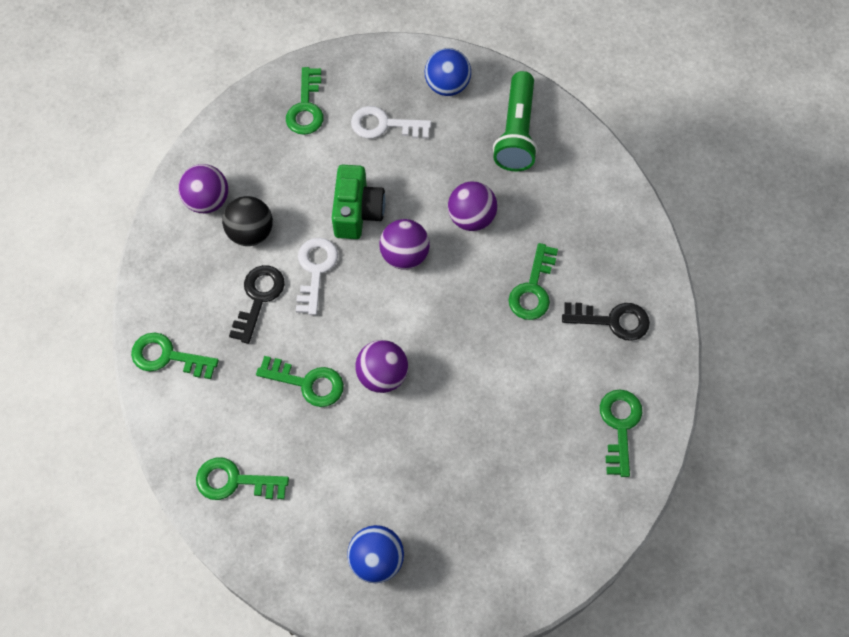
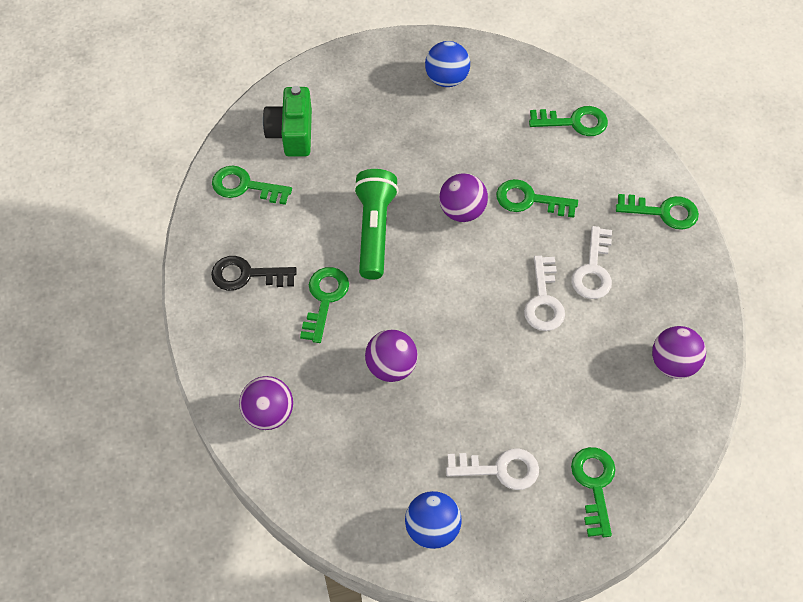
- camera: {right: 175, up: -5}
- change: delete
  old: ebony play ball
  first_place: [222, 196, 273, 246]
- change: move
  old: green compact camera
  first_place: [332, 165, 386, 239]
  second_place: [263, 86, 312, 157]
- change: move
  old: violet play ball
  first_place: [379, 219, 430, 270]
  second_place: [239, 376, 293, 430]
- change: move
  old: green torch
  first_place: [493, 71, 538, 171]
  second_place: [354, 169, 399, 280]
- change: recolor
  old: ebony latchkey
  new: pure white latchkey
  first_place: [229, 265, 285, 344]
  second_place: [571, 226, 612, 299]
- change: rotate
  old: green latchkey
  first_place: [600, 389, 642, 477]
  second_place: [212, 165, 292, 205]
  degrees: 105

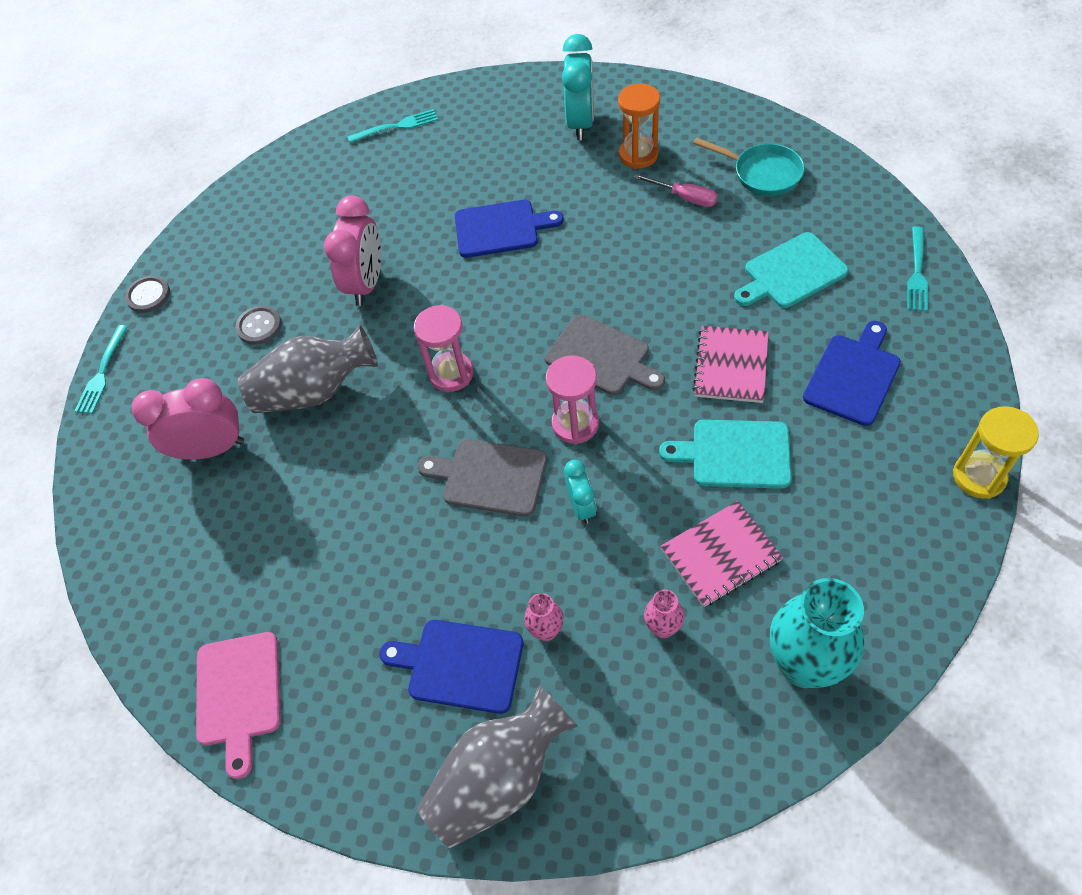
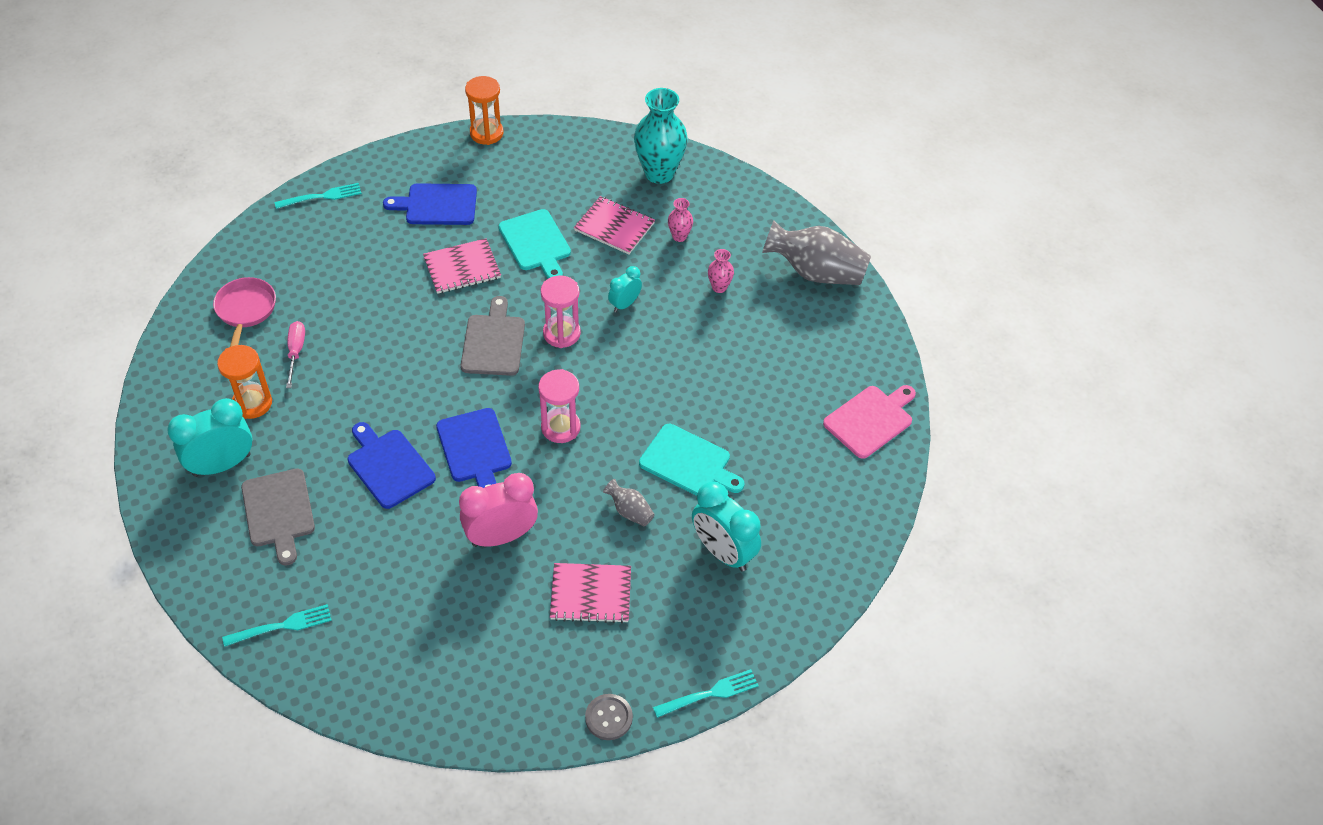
- camera: {right: -130, up: -5}
- change: move
  old: cobalt chopping board
  first_place: [379, 620, 523, 714]
  second_place: [436, 408, 512, 488]
- change: move
  old: ash-grey chopping board
  first_place: [418, 439, 547, 517]
  second_place: [241, 469, 315, 566]
- change: move
  old: aqua chopping board
  first_place: [734, 232, 849, 308]
  second_place: [639, 424, 745, 496]
- change: replace
  old: ash-grey shirt button
  new: pink exercise book
  first_place: [236, 306, 282, 345]
  second_place: [550, 563, 631, 623]
- change: recolor
  old: pink alarm clock
  new: aqua alarm clock
  first_place: [132, 378, 244, 460]
  second_place: [692, 482, 761, 572]
- change: recolor
  old: aqua pan
  new: pink pan
  first_place: [693, 137, 805, 196]
  second_place: [213, 277, 276, 347]
- change: recolor
  old: yellow sand timer
  new: bright orange sand timer
  first_place: [953, 406, 1039, 499]
  second_place: [465, 76, 503, 145]
- change: rotate
  old: aqua dinner fork
  first_place: [347, 109, 438, 143]
  second_place: [222, 604, 332, 647]
  degrees: 120
- change: resize
  old: ash-grey tall vase
  first_place: [238, 326, 378, 413]
  second_place: [603, 479, 655, 526]
  factor: 0.47

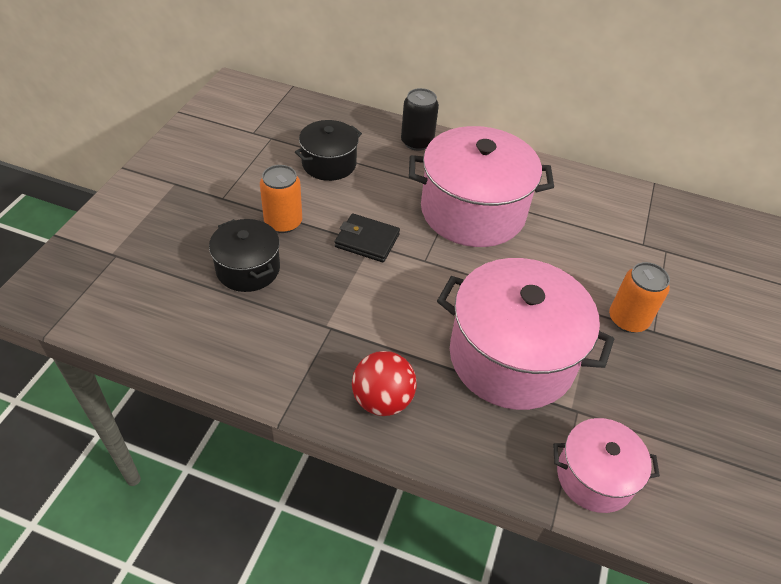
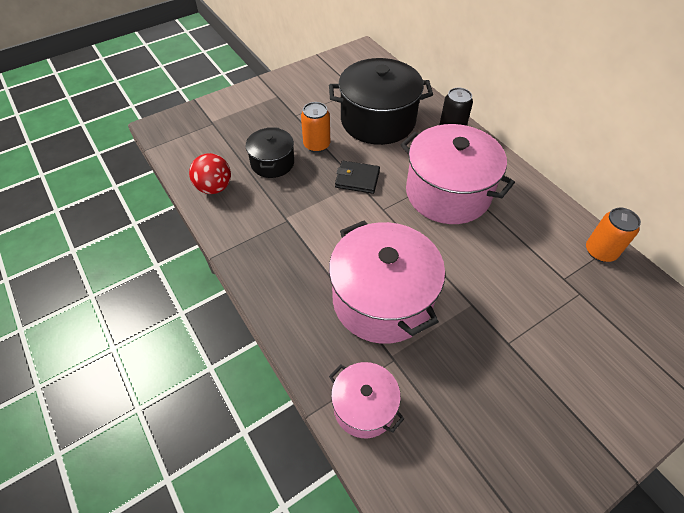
- camera: {right: 40, up: 5}
- change: move
  old: red play ball
  first_place: [352, 351, 417, 416]
  second_place: [189, 153, 231, 194]
- change: move
  old: bright orange soda can
  first_place: [609, 262, 670, 333]
  second_place: [586, 208, 641, 262]
- change: rotate
  old: ebony wallet
  first_place: [335, 213, 400, 262]
  second_place: [335, 161, 380, 194]
  degrees: -45
- change: resize
  old: ebony cooking pot
  first_place: [295, 120, 362, 181]
  second_place: [329, 58, 433, 145]
  factor: 1.85

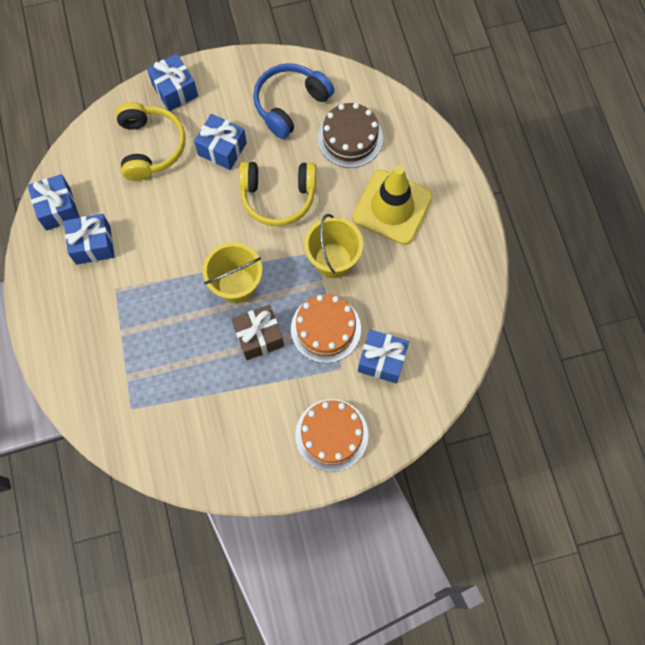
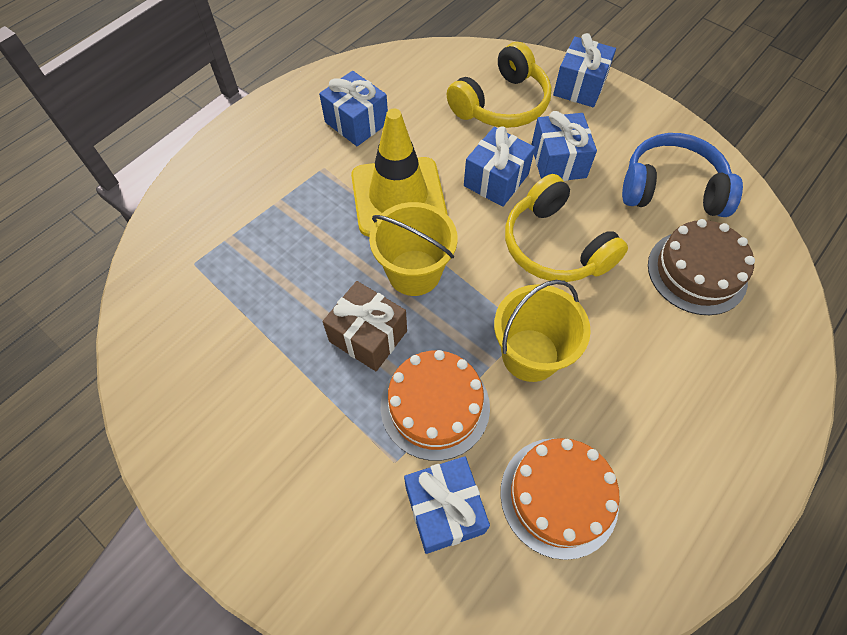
- camera: {right: 55, up: -10}
- change: move
  old: cobalt wrapped gift
  first_place: [27, 174, 80, 231]
  second_place: [464, 126, 535, 207]
- change: move
  old: bright orange layer cake
  first_place: [295, 399, 368, 472]
  second_place: [500, 438, 620, 560]
- change: move
  old: yellow road cone
  first_place: [353, 166, 433, 245]
  second_place: [351, 108, 447, 237]

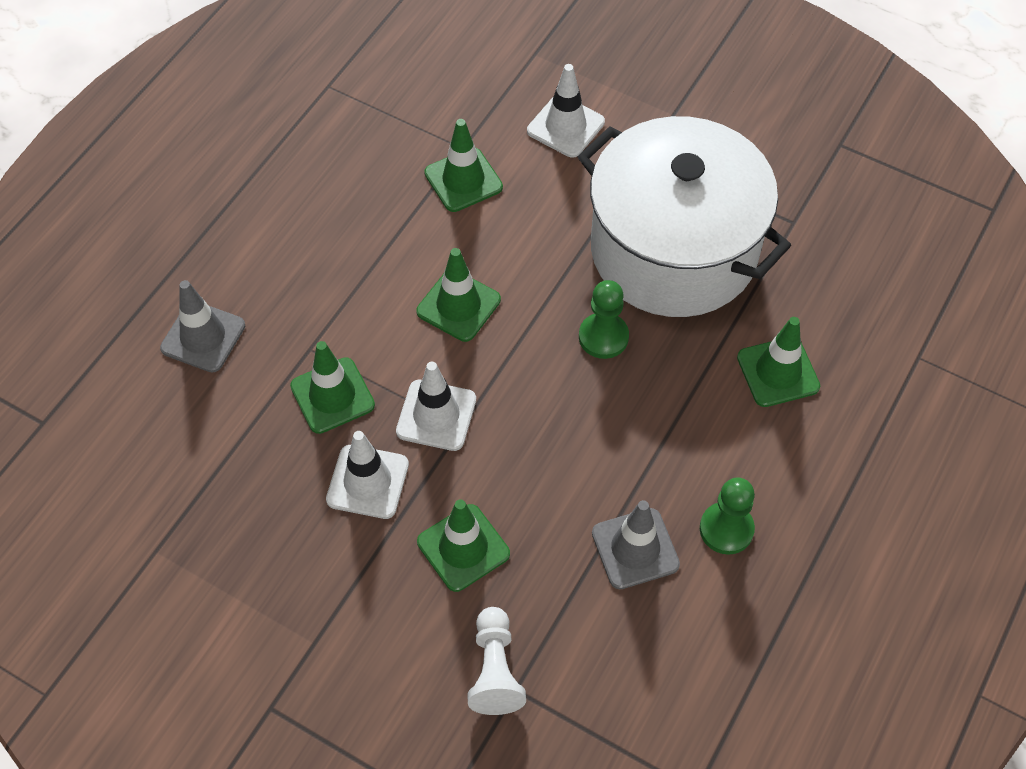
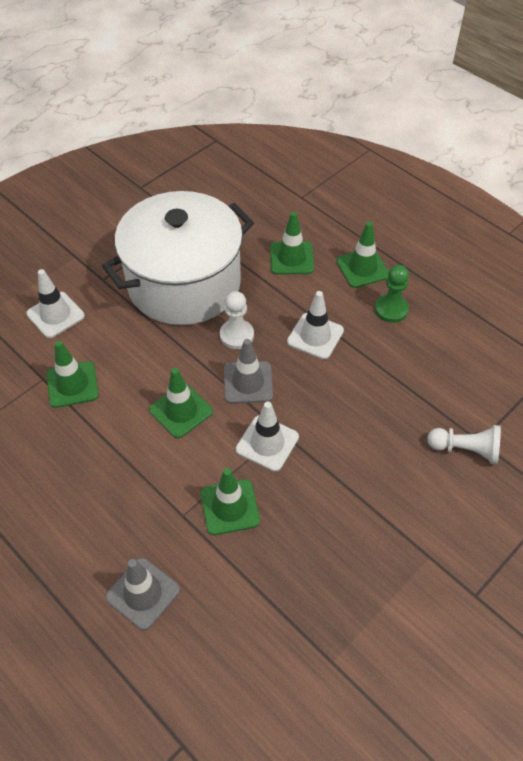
- camera: {right: -75, up: -5}
- change: move
  old: pure white road cone
  first_place: [326, 431, 409, 519]
  second_place: [287, 291, 344, 360]
- change: move
  old: green road cone
  first_place: [417, 499, 510, 592]
  second_place: [336, 222, 389, 288]
- change: move
  old: ash-grey road cone
  first_place: [592, 500, 680, 589]
  second_place: [224, 339, 273, 404]
- change: recolor
  old: green chess pawn
  new: pure white chess pawn
  first_place: [579, 280, 629, 359]
  second_place: [220, 291, 254, 349]

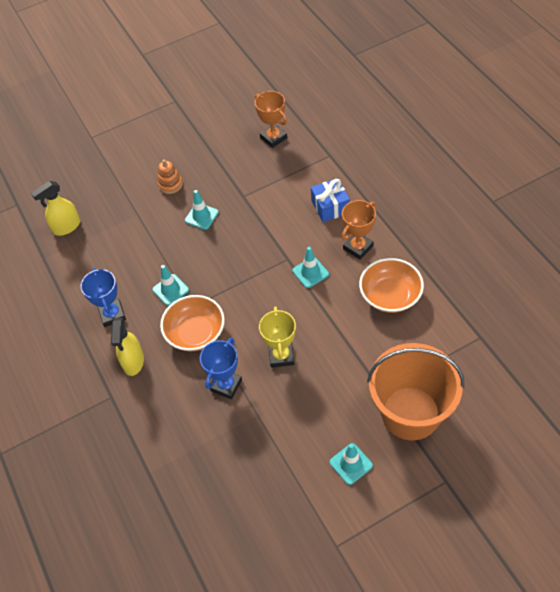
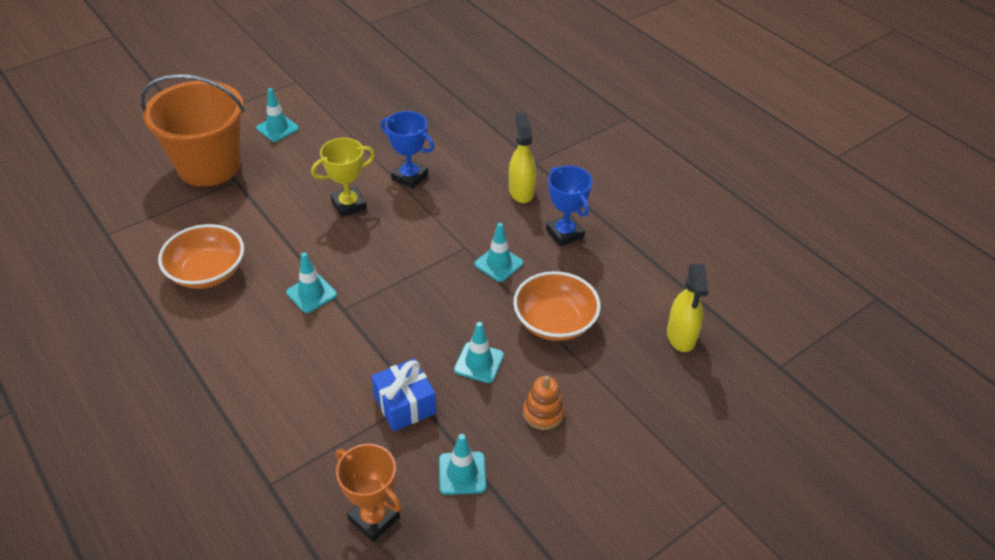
- camera: {right: 165, up: -10}
- change: delete
  old: bright orange award cup
  first_place: [341, 200, 376, 259]
- change: insert
  new: aqua road cone
  second_place: [439, 434, 486, 495]
- change: move
  old: bright orange serving bowl
  first_place: [160, 295, 225, 351]
  second_place: [513, 271, 601, 341]
- change: move
  old: cobalt wrapped gift
  first_place: [311, 178, 350, 222]
  second_place: [372, 358, 436, 431]
- change: rotate
  old: yellow spray cleaner
  first_place: [31, 181, 80, 236]
  second_place: [667, 264, 708, 352]
  degrees: 135
- change: rotate
  old: cobalt award cup
  first_place: [200, 338, 242, 399]
  second_place: [381, 111, 434, 189]
  degrees: -75
- change: rotate
  old: yellow award cup
  first_place: [259, 307, 296, 368]
  second_place: [311, 138, 375, 217]
  degrees: 75

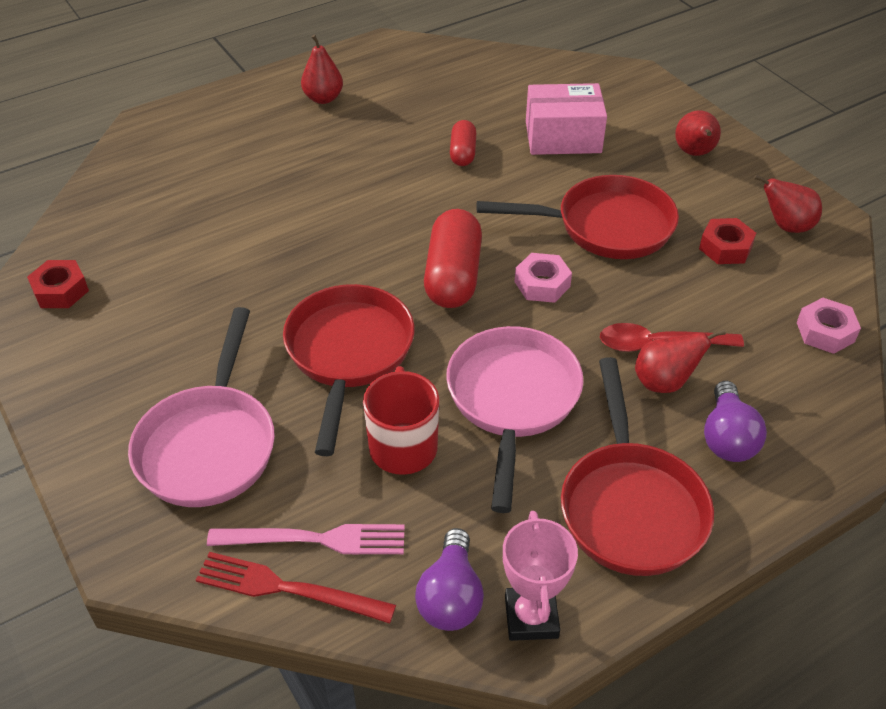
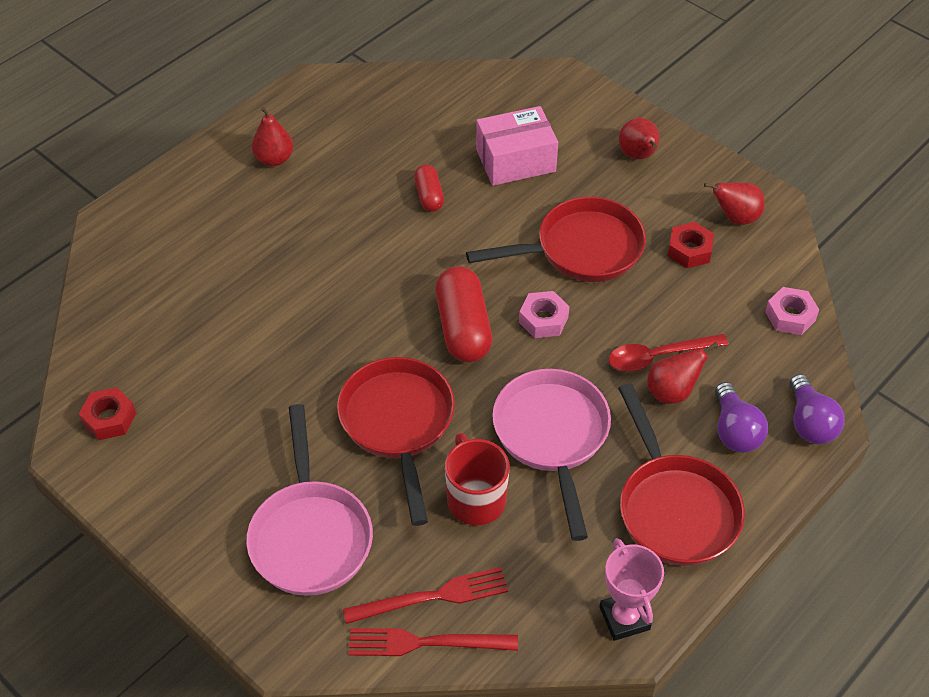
- camera: {right: -15, up: 5}
- change: move
  old: violet lightbulb
  first_place: [415, 528, 484, 631]
  second_place: [790, 374, 845, 444]
- change: recolor
  old: pink dinner fork
  new: red dinner fork
  first_place: [207, 524, 405, 554]
  second_place: [343, 567, 508, 624]

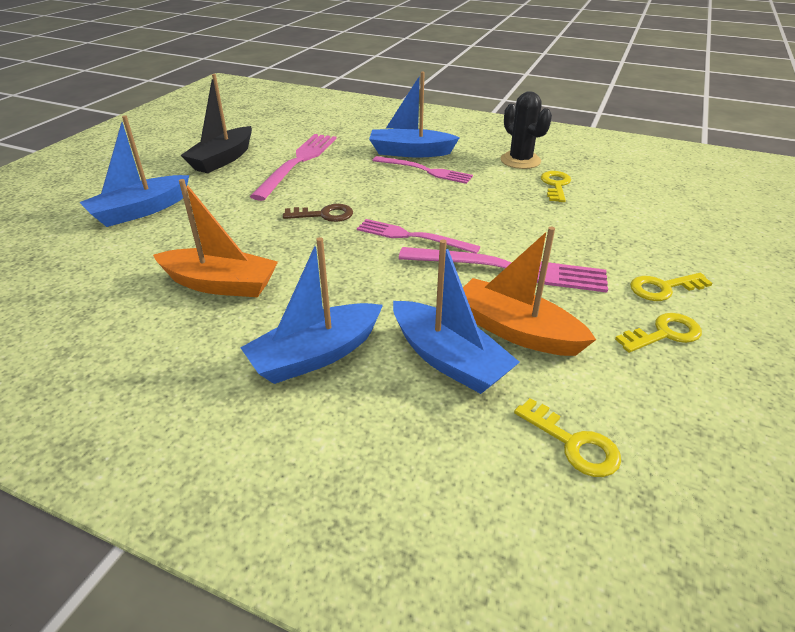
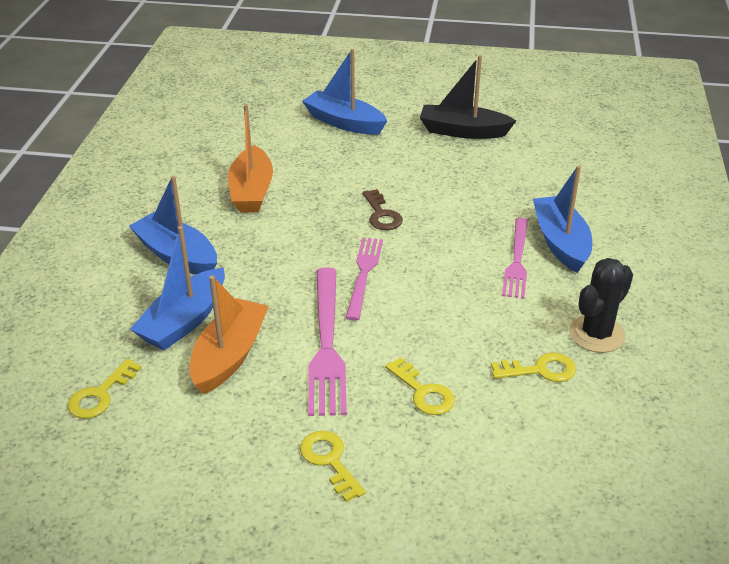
- camera: {right: 75, up: 0}
- change: delete
  old: pink dinner fork
  first_place: [250, 134, 336, 201]
- change: move
  old: yellow latchkey
  first_place: [615, 313, 702, 353]
  second_place: [385, 357, 455, 415]

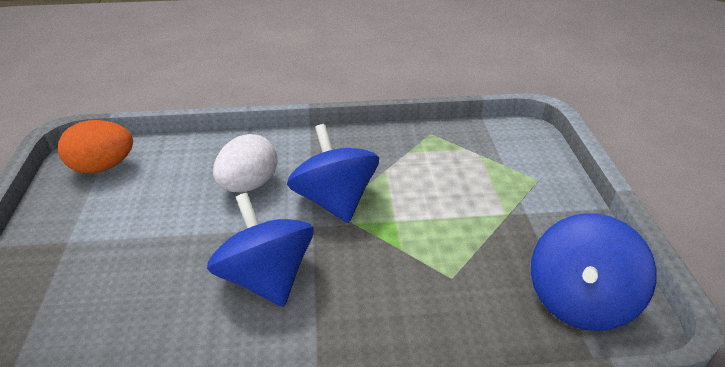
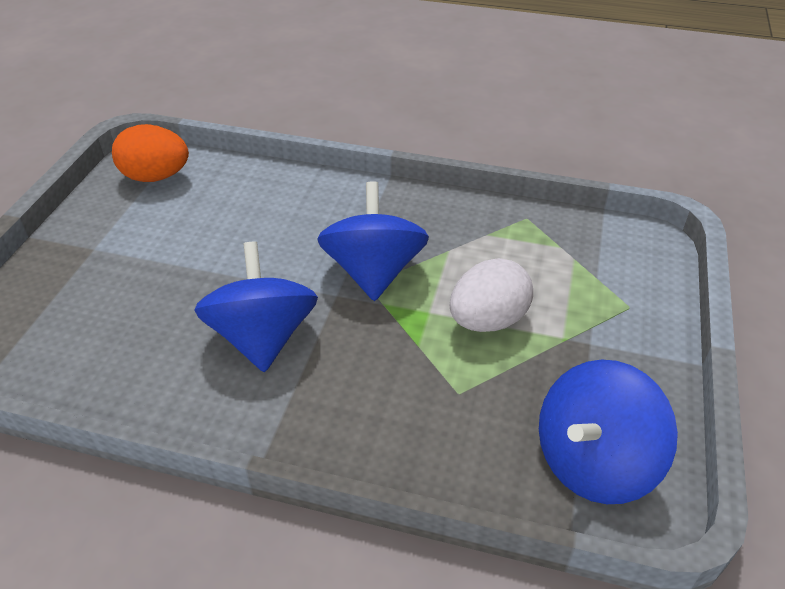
- camera: {right: 20, up: 5}
- change: move
  old: pure white egg shape
  first_place: [213, 134, 278, 192]
  second_place: [450, 258, 533, 332]

